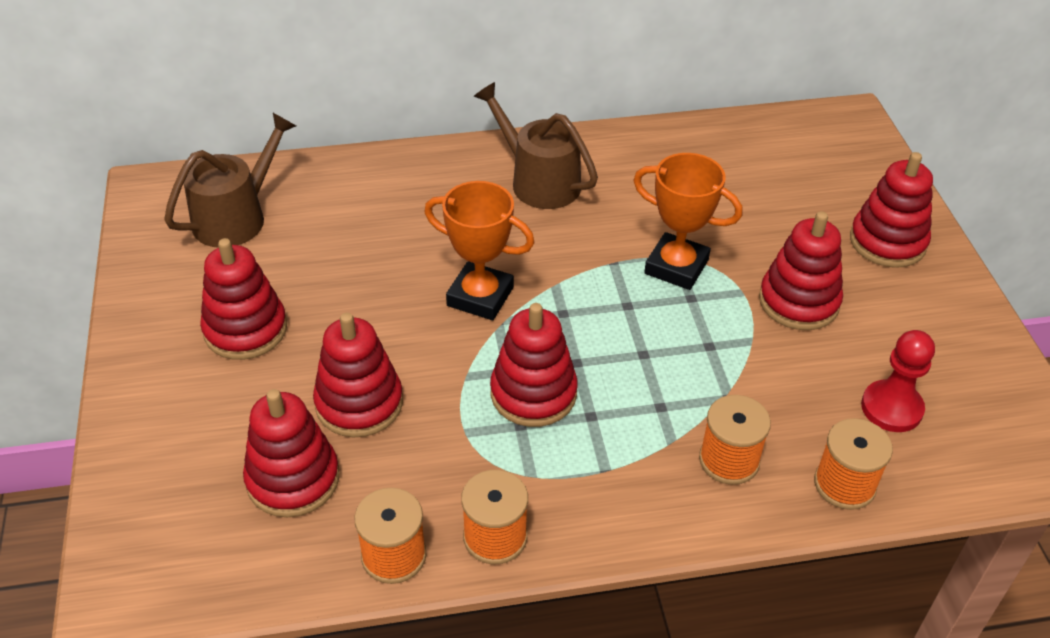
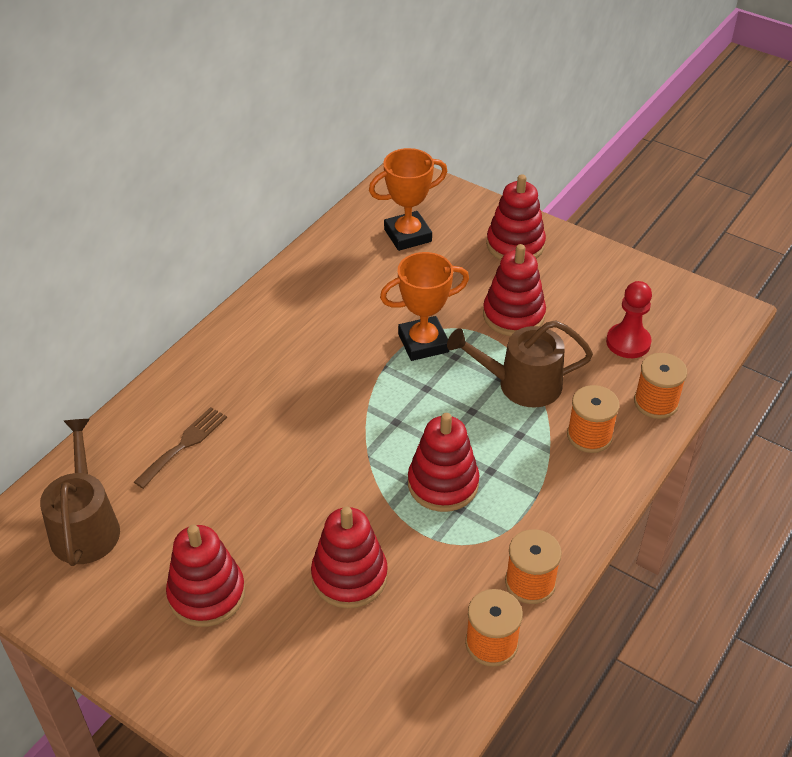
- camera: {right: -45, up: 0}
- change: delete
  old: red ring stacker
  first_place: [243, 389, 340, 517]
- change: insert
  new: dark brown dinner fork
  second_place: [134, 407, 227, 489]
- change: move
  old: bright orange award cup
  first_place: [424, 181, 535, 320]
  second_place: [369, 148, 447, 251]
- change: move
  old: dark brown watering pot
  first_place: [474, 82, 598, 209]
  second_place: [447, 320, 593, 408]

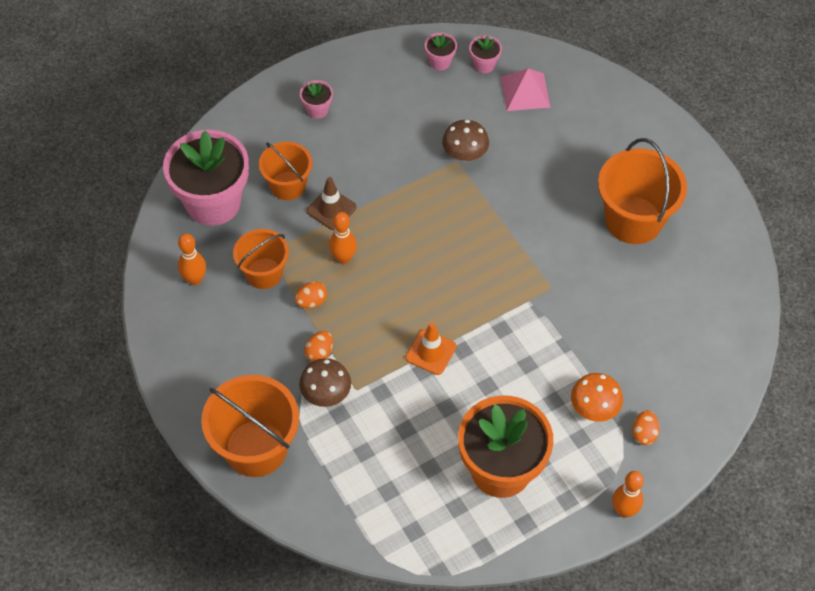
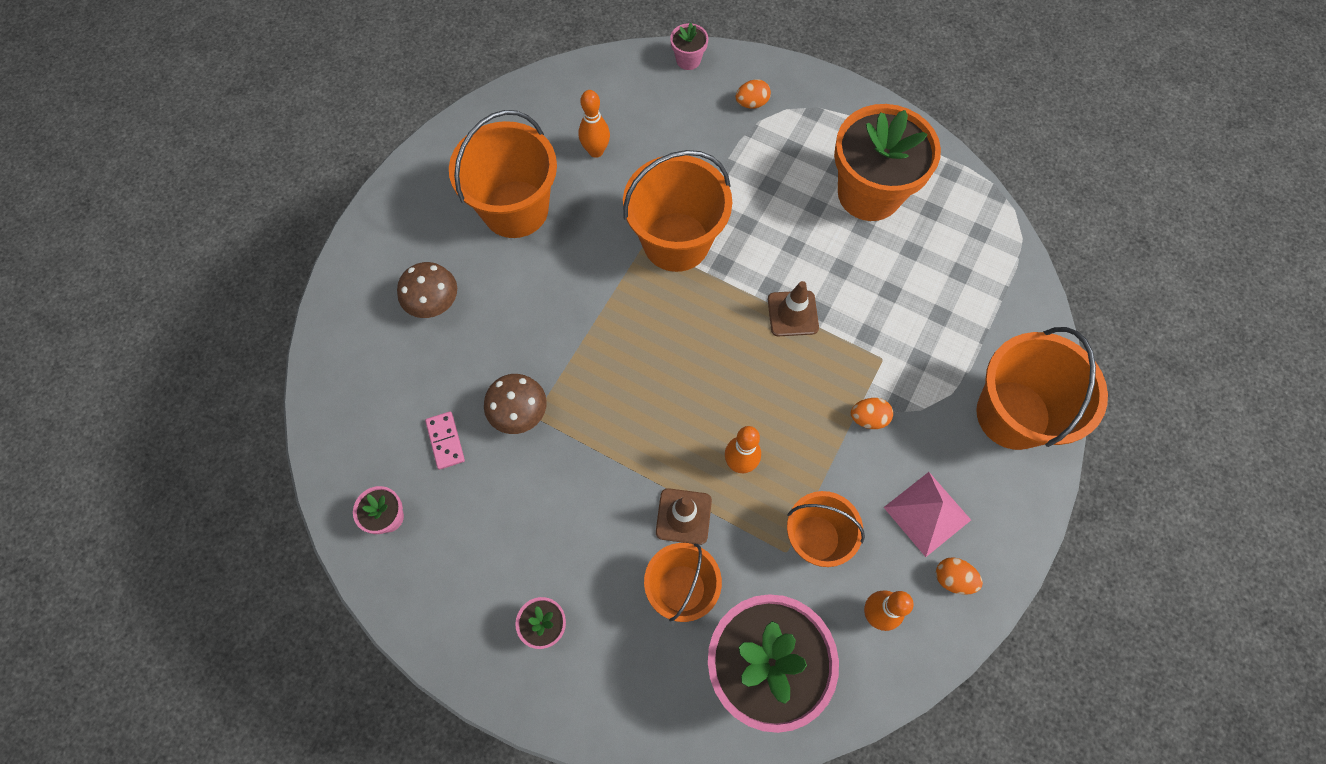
- camera: {right: -120, up: 10}
- change: delete
  old: bright orange toadstool
  first_place: [571, 373, 623, 422]
- change: insert
  new: pink domino
  second_place: [425, 412, 465, 470]
- change: insert
  new: bright orange bucket
  second_place: [623, 150, 732, 272]
- change: move
  old: bright orange egg shape
  first_place: [295, 281, 327, 308]
  second_place: [936, 557, 983, 595]
- change: move
  old: dark brown toadstool
  first_place: [299, 358, 351, 407]
  second_place: [397, 262, 457, 318]
- change: move
  old: pink flower pot
  first_place: [469, 36, 502, 73]
  second_place: [670, 23, 708, 70]
- change: move
  old: pink pyramid shape
  first_place: [501, 69, 551, 111]
  second_place: [883, 472, 971, 557]
- change: move
  old: bright orange skittle
  first_place: [612, 471, 644, 518]
  second_place: [579, 90, 610, 158]
- change: recolor
  old: bright orange road cone
  new: dark brown road cone
  first_place: [406, 323, 457, 375]
  second_place: [768, 281, 819, 336]

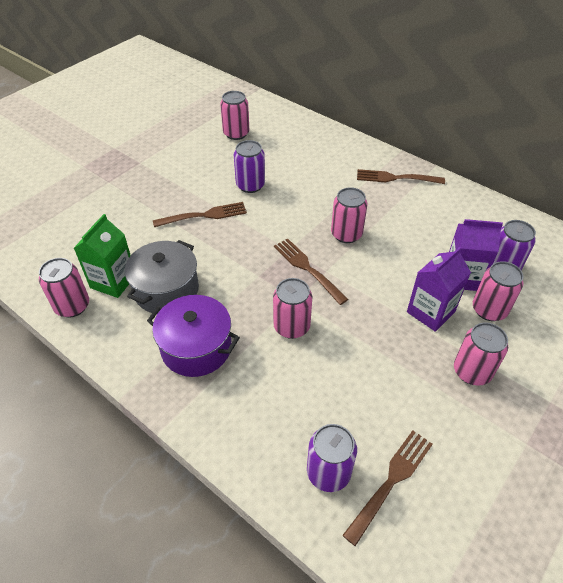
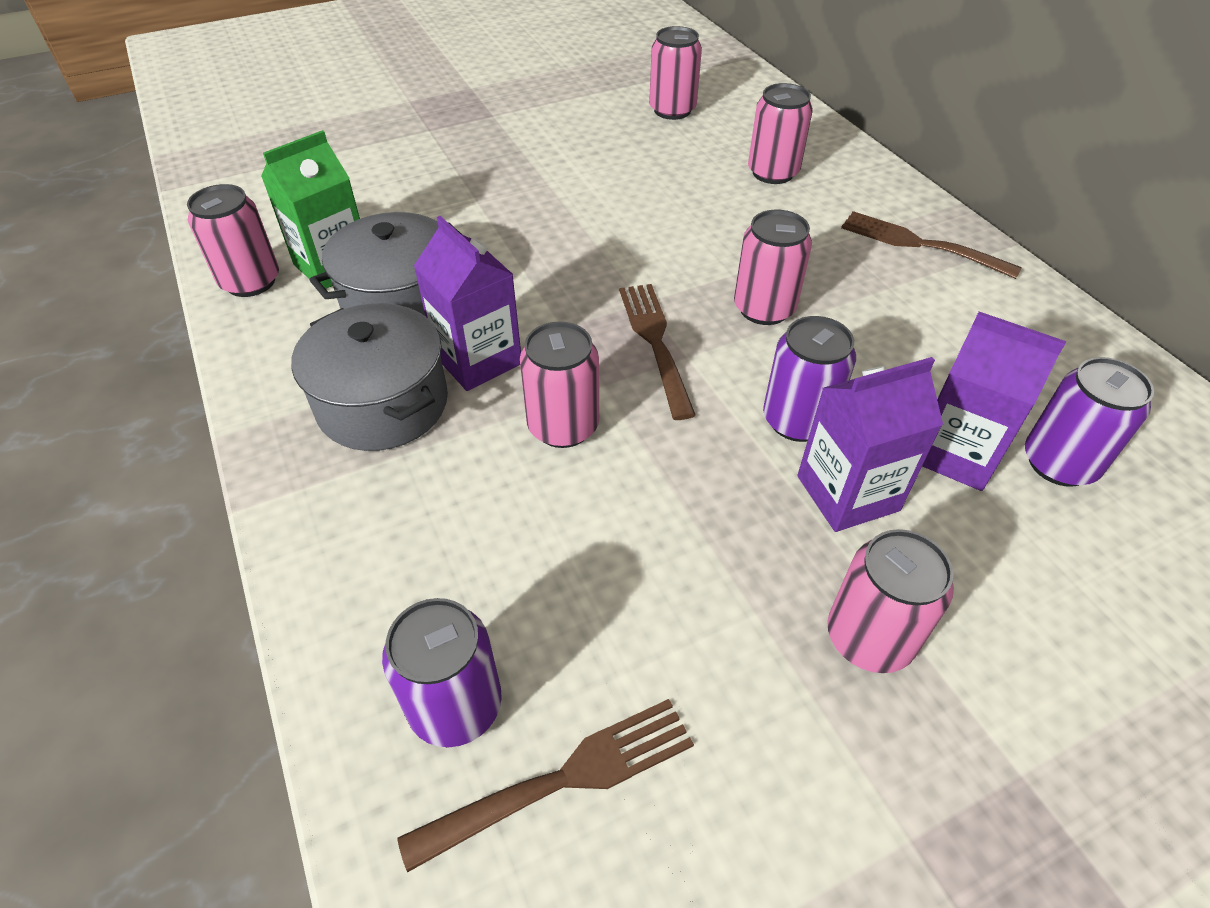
- camera: {right: 25, up: 0}
- change: delete
  old: dark brown dinner fork
  first_place: [153, 202, 247, 227]
- change: insert
  new: violet juice carton
  second_place: [414, 216, 521, 391]
- change: move
  old: violet soda can
  first_place: [234, 140, 265, 193]
  second_place: [763, 316, 856, 442]
- change: move
  old: pink soda can
  first_place: [473, 261, 524, 321]
  second_place: [748, 83, 813, 184]
- change: recolor
  old: violet cooking pot
  new: ash-grey cooking pot
  first_place: [147, 295, 240, 377]
  second_place: [291, 303, 448, 451]

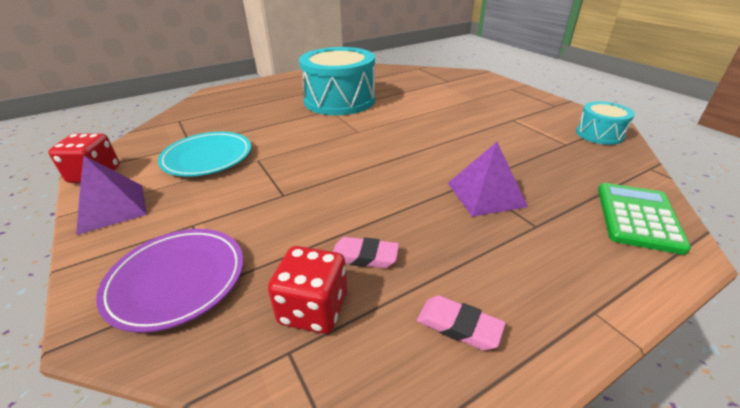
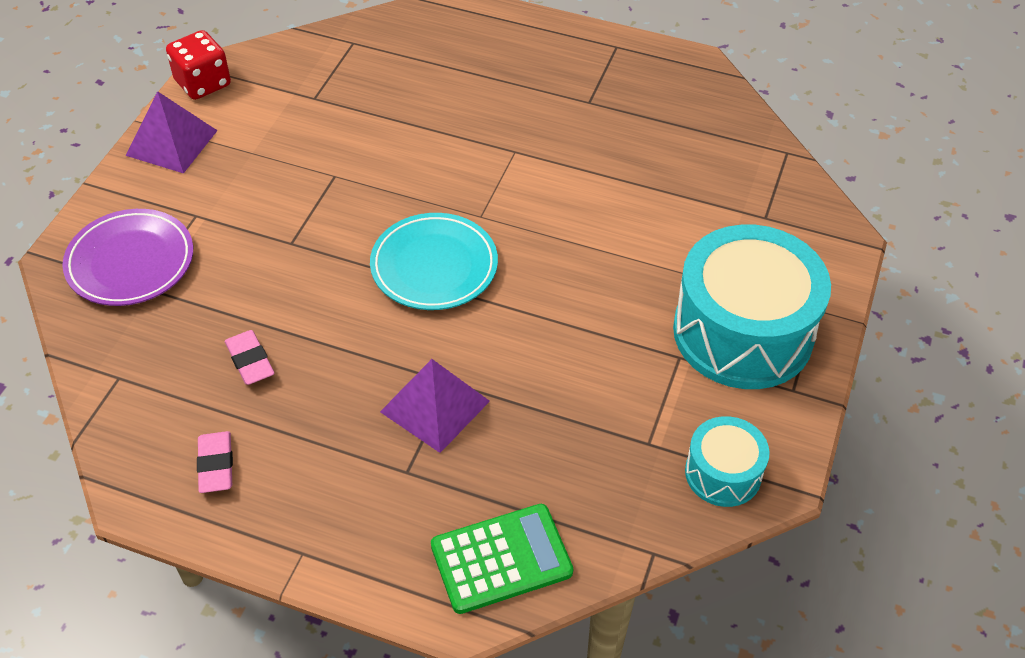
- camera: {right: 50, up: 15}
- change: delete
  old: red dice
  first_place: [268, 246, 347, 334]
- change: move
  old: aqua dinner plate
  first_place: [158, 132, 251, 177]
  second_place: [370, 213, 498, 310]
- change: move
  old: aqua drum
  first_place: [299, 47, 375, 115]
  second_place: [673, 225, 831, 389]

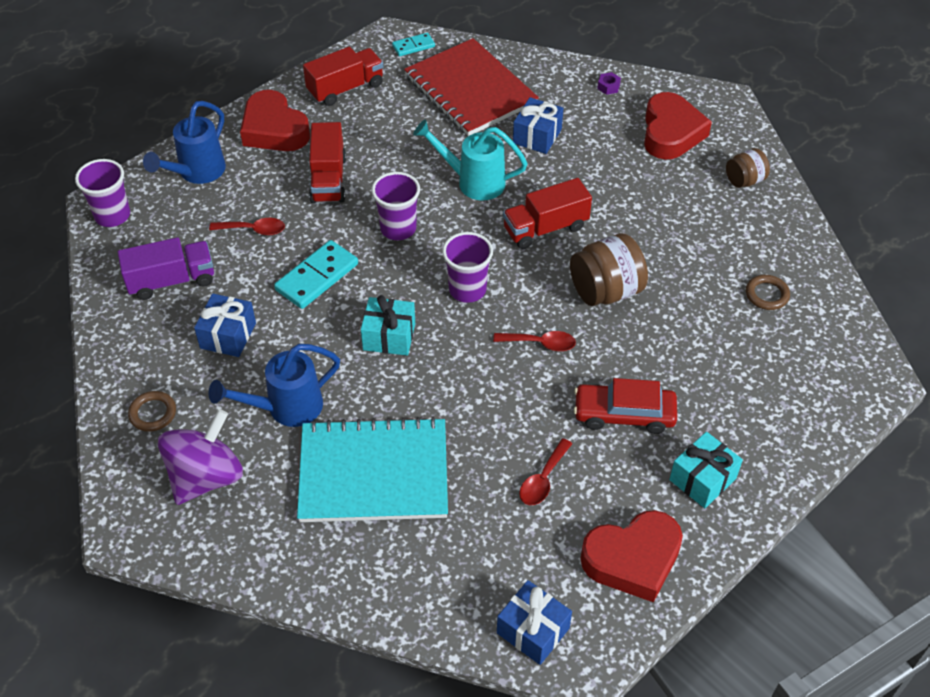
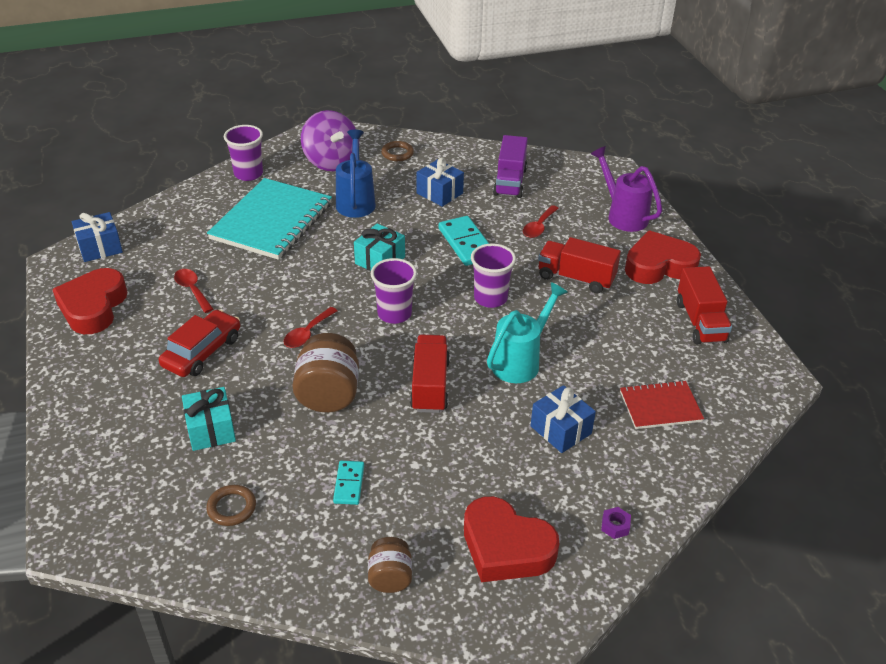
- camera: {right: 115, up: -10}
- change: move
  old: violet tumbler
  first_place: [75, 159, 130, 227]
  second_place: [224, 125, 263, 181]
- change: move
  old: aqua domino
  first_place: [392, 33, 435, 56]
  second_place: [333, 461, 364, 505]
- change: move
  old: aqua wrapped gift
  first_place: [669, 432, 743, 508]
  second_place: [182, 387, 236, 451]
- change: recolor
  old: cobalt watering pot
  new: violet watering pot
  first_place: [143, 101, 226, 184]
  second_place: [591, 146, 662, 232]
- change: resize
  old: red exercise book
  first_place: [404, 38, 539, 136]
  second_place: [620, 380, 704, 429]
  factor: 0.54

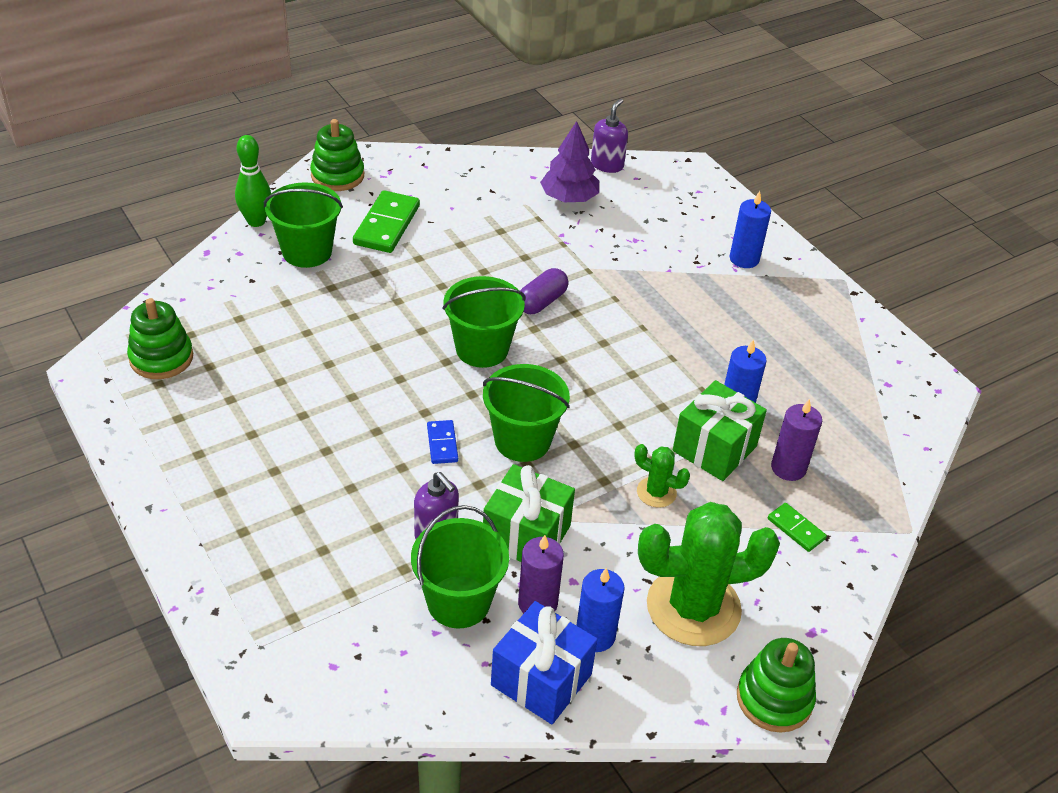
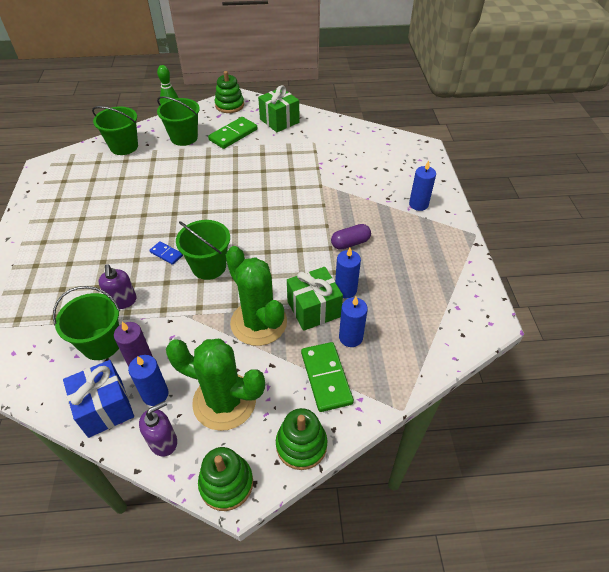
- camera: {right: 30, up: 5}
- change: delete
  old: violet toy tree
  first_place: [540, 121, 599, 202]
- change: move
  old: green ring stacker
  first_place: [127, 298, 193, 379]
  second_place: [276, 408, 327, 470]
- change: move
  old: green bucket
  first_place: [442, 276, 526, 368]
  second_place: [92, 106, 138, 155]
- change: move
  old: green wrapped gift
  first_place: [483, 464, 575, 562]
  second_place: [258, 85, 299, 132]
- change: move
  old: violet pill shape
  first_place: [520, 268, 569, 314]
  second_place: [331, 224, 371, 250]
- change: move
  old: violet soap pump
  first_place: [591, 98, 628, 173]
  second_place: [139, 401, 177, 456]
- change: recolor
  old: violet pillar candle
  new: cobalt pillar candle
  first_place: [771, 399, 822, 481]
  second_place: [339, 297, 368, 347]
- change: rotate
  old: cobalt domino
  first_place: [427, 420, 458, 464]
  second_place: [149, 241, 183, 265]
  degrees: -75
- change: resize
  old: green prickly plant
  first_place: [634, 444, 690, 508]
  second_place: [226, 246, 287, 346]
  factor: 2.19
- change: resize
  old: green domino
  first_place: [768, 503, 827, 552]
  second_place: [301, 342, 354, 412]
  factor: 1.86

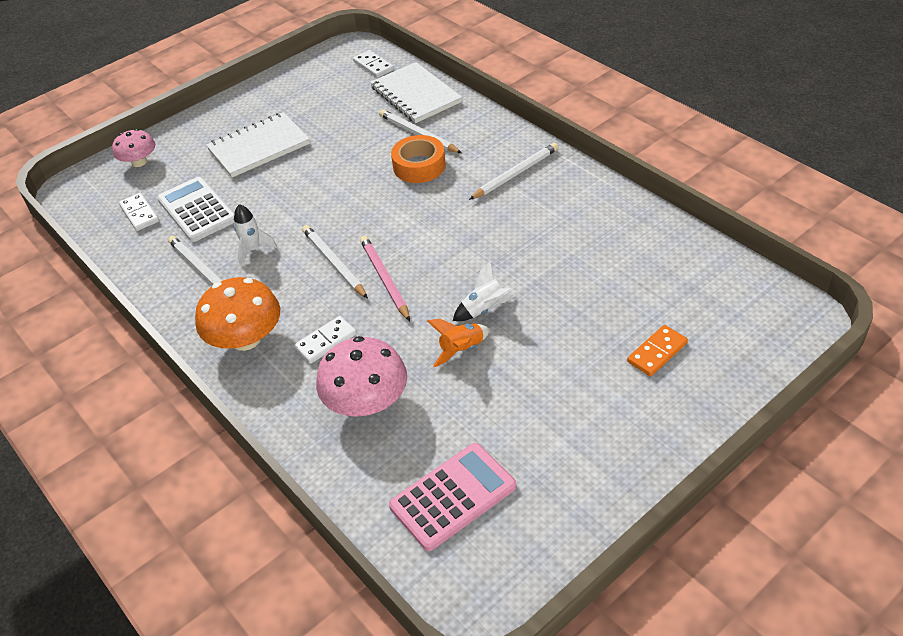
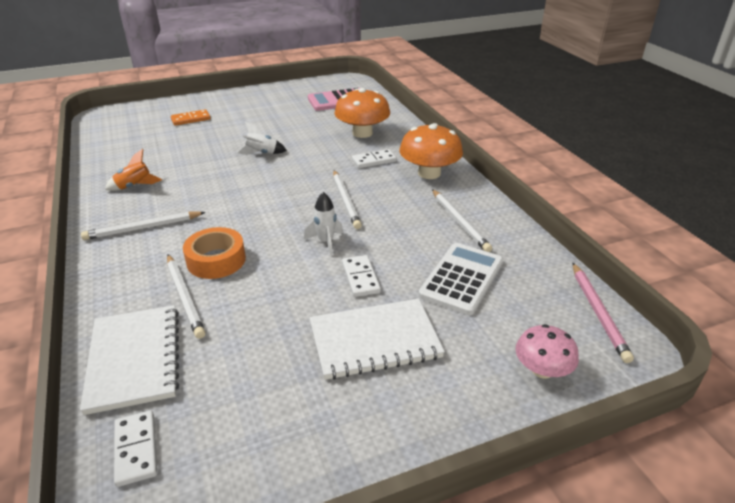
- camera: {right: -165, up: -10}
- change: move
  old: pure white domino
  first_place: [119, 193, 159, 231]
  second_place: [342, 255, 381, 297]
- change: move
  old: pure white spaceship
  first_place: [234, 204, 277, 266]
  second_place: [304, 192, 343, 256]
- change: move
  old: pink pencil
  first_place: [360, 236, 410, 321]
  second_place: [573, 263, 634, 363]
- change: move
  old: bright orange spaceship
  first_place: [427, 319, 489, 367]
  second_place: [105, 149, 162, 191]
- change: recolor
  old: pink toadstool
  new: bright orange toadstool
  first_place: [316, 336, 407, 417]
  second_place: [334, 88, 390, 138]
- change: rotate
  old: pure white pocket calculator
  first_place: [157, 177, 234, 242]
  second_place: [418, 243, 503, 315]
  degrees: -135

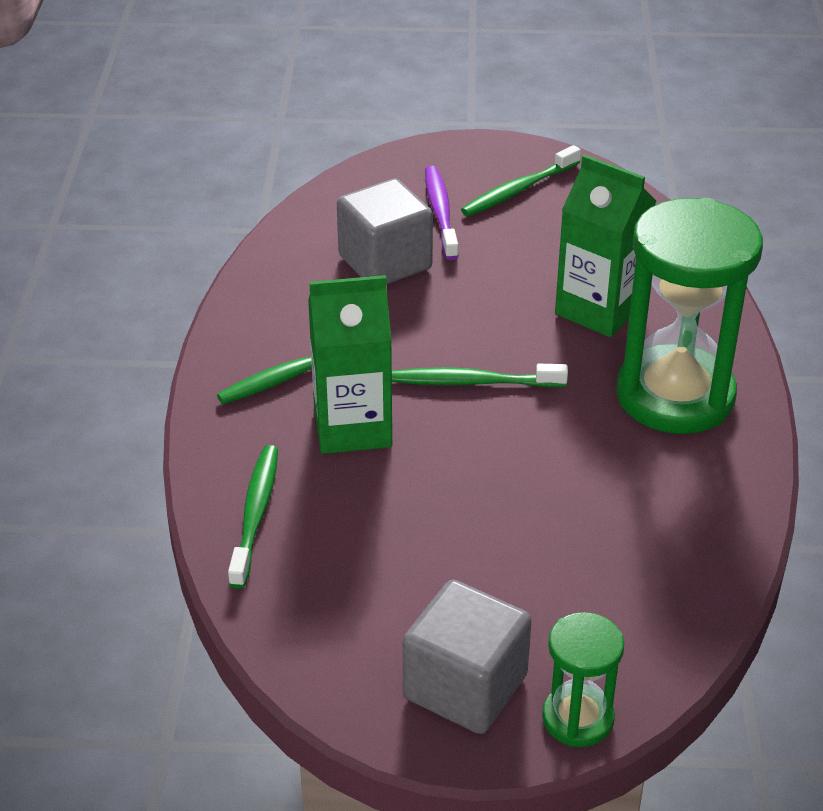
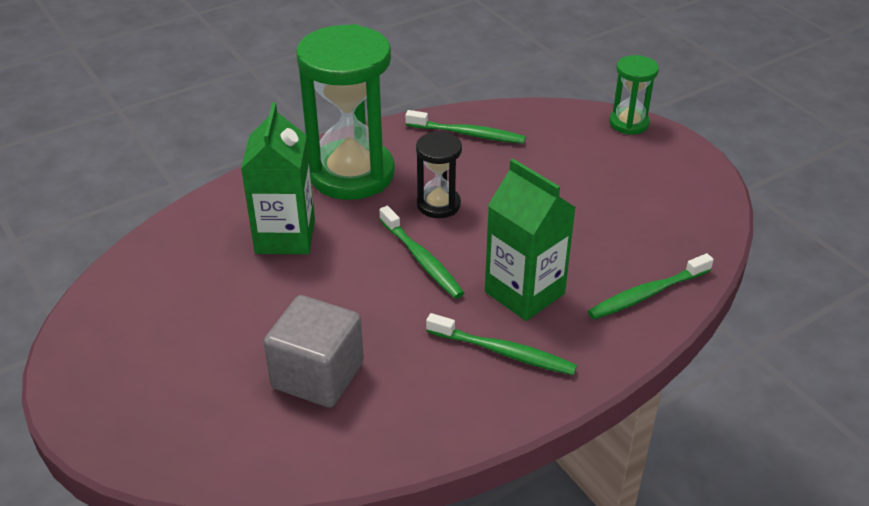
- camera: {right: -125, up: 0}
- change: delete
  old: ash-grey solid cube
  first_place: [403, 580, 532, 734]
- change: delete
  old: violet dental brush
  first_place: [425, 166, 459, 260]
- change: insert
  new: ebony sand timer
  second_place: [416, 132, 462, 218]
- change: move
  old: green dental brush
  first_place: [461, 145, 581, 216]
  second_place: [405, 110, 526, 144]

